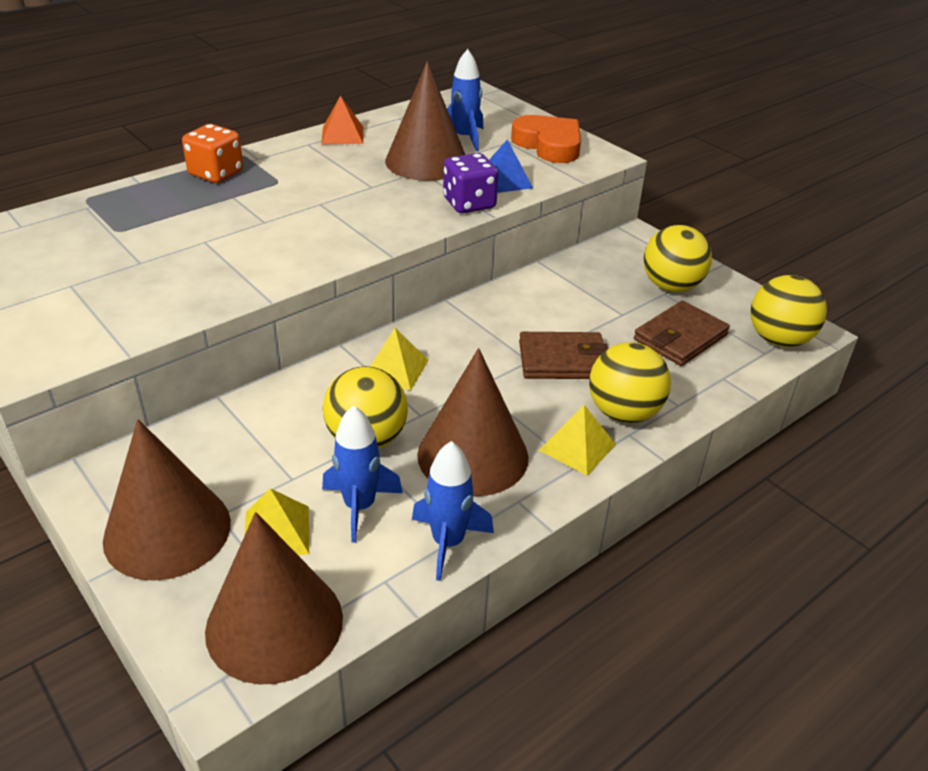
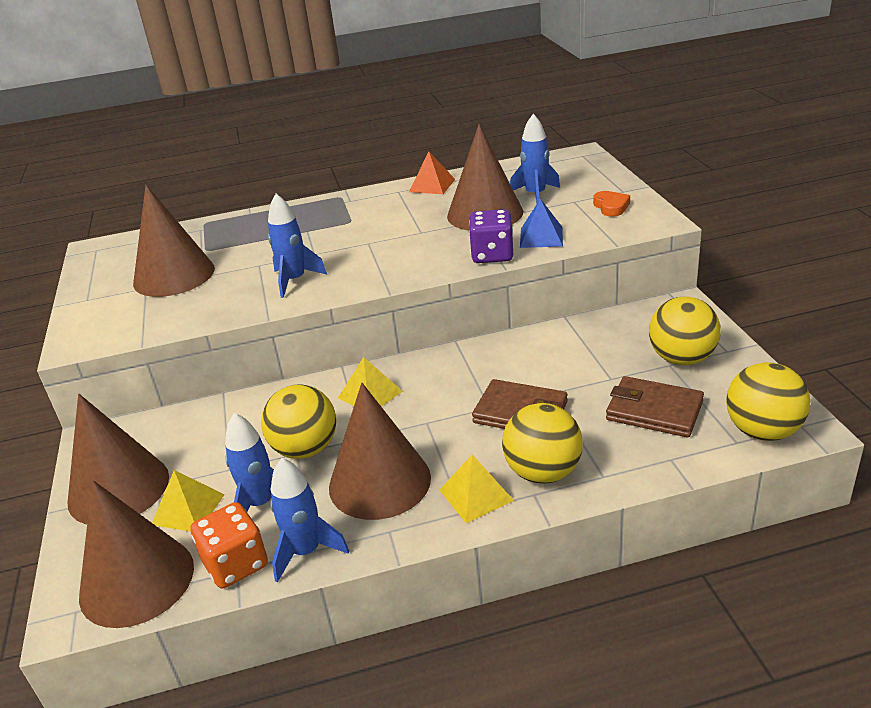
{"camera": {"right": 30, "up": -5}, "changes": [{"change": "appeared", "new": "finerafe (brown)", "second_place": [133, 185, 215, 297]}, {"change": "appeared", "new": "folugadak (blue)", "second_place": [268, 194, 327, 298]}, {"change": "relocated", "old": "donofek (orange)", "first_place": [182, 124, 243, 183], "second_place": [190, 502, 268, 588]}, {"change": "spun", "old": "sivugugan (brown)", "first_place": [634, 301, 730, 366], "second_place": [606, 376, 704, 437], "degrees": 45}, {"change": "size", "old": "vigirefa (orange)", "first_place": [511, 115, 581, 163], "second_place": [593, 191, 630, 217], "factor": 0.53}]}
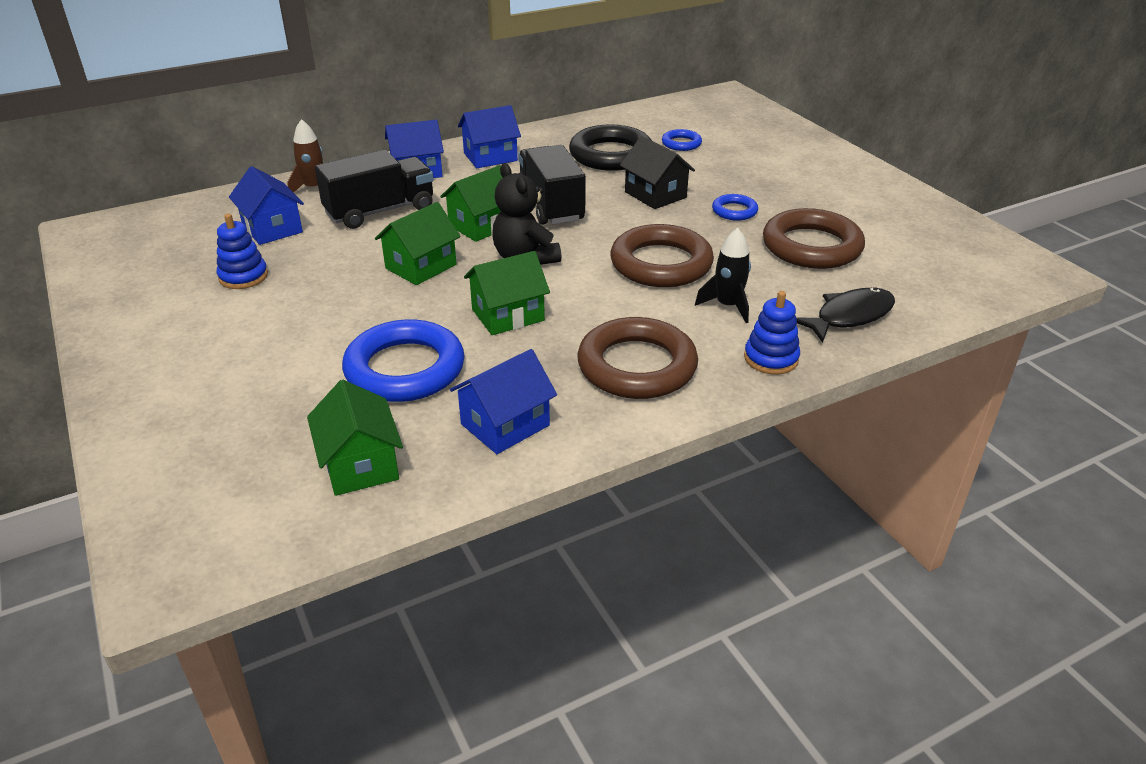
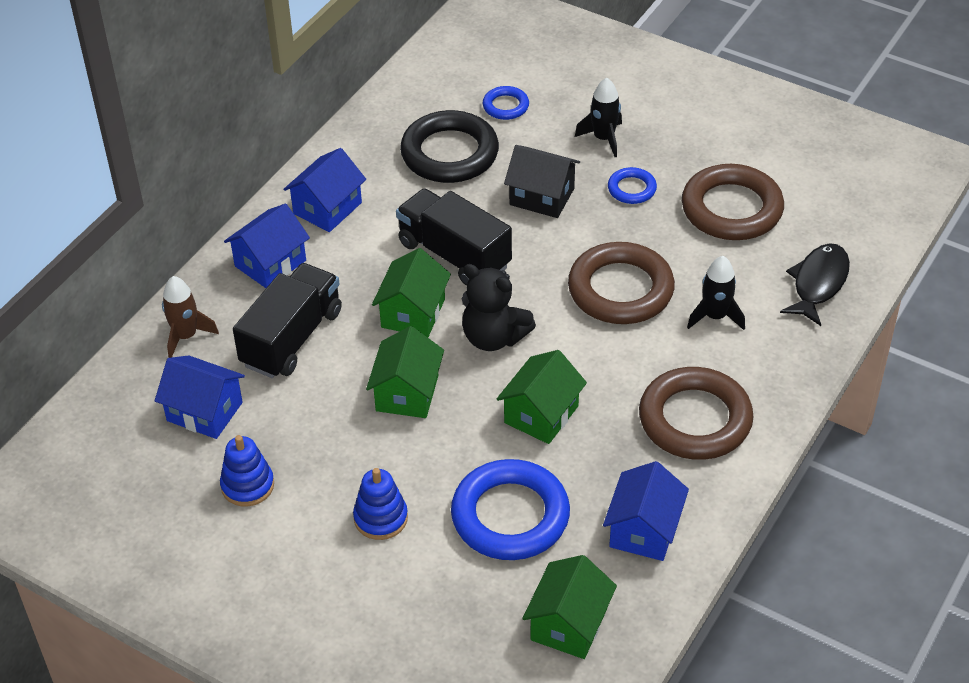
{"camera": {"right": -30, "up": 10}, "changes": [{"change": "appeared", "new": "folugadak (black)", "second_place": [575, 78, 622, 157]}, {"change": "relocated", "old": "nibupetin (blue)", "first_place": [744, 291, 800, 375], "second_place": [353, 468, 408, 540]}, {"change": "spun", "old": "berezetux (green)", "first_place": [307, 380, 403, 496], "second_place": [522, 555, 617, 659], "degrees": 75}]}
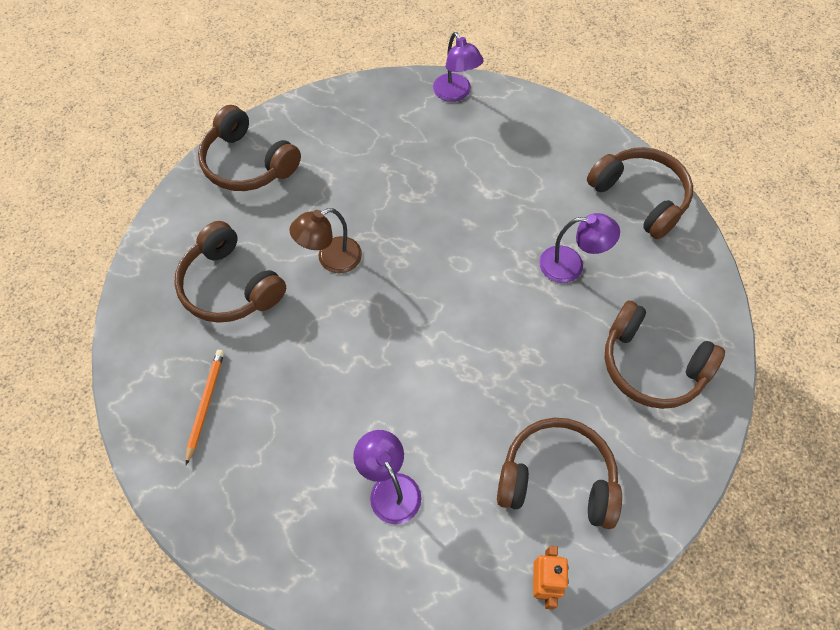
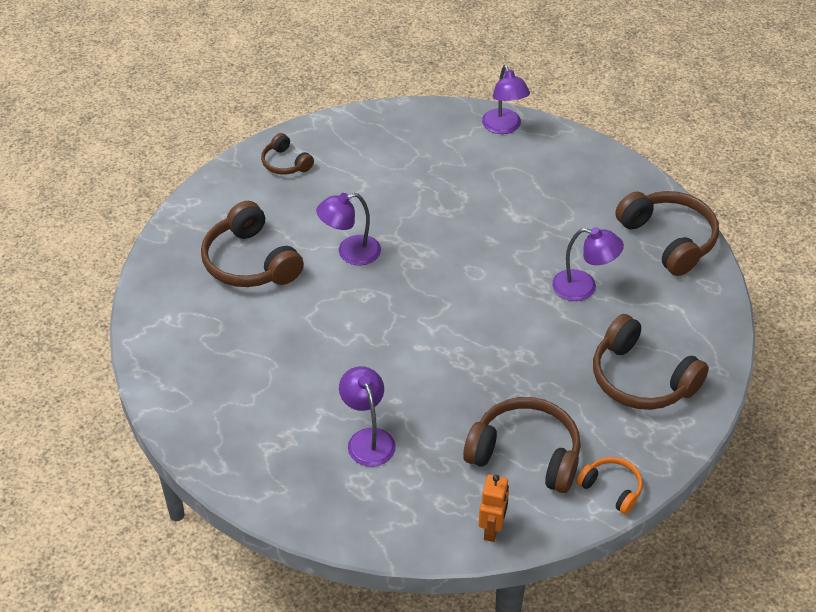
{"camera": {"right": 10, "up": -15}, "changes": [{"change": "missing", "old": "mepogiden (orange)", "first_place": [186, 350, 224, 465]}, {"change": "appeared", "new": "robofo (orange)", "second_place": [577, 457, 643, 514]}, {"change": "colour", "old": "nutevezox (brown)", "new": "nutevezox (purple)", "first_place": [289, 208, 362, 273], "second_place": [316, 193, 381, 265]}, {"change": "size", "old": "robofo (brown)", "first_place": [198, 105, 301, 191], "second_place": [261, 133, 314, 175], "factor": 0.54}]}
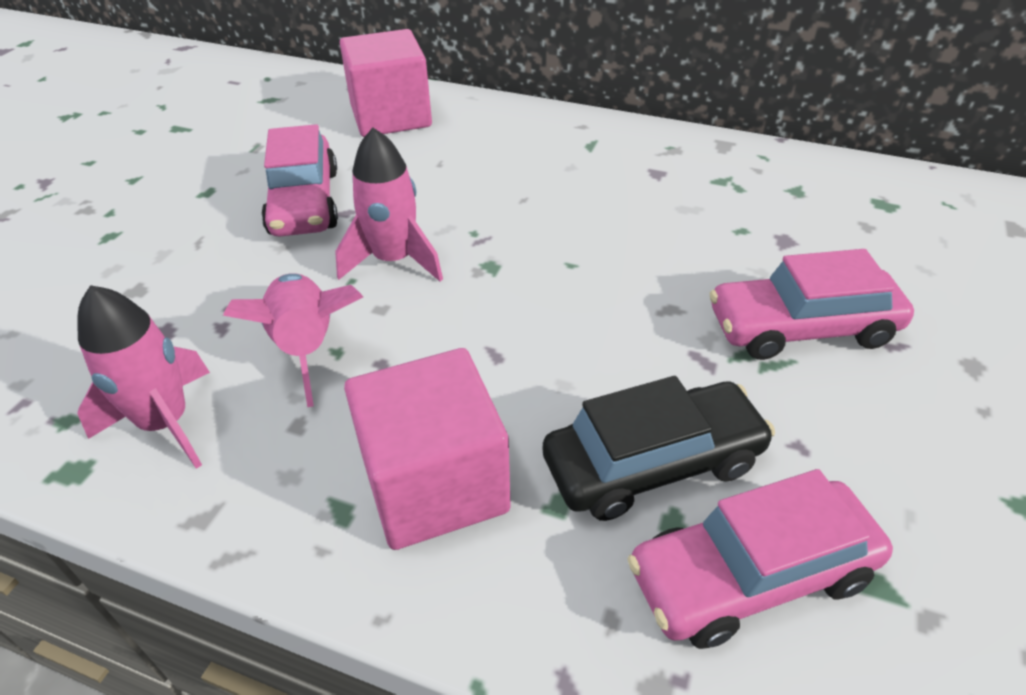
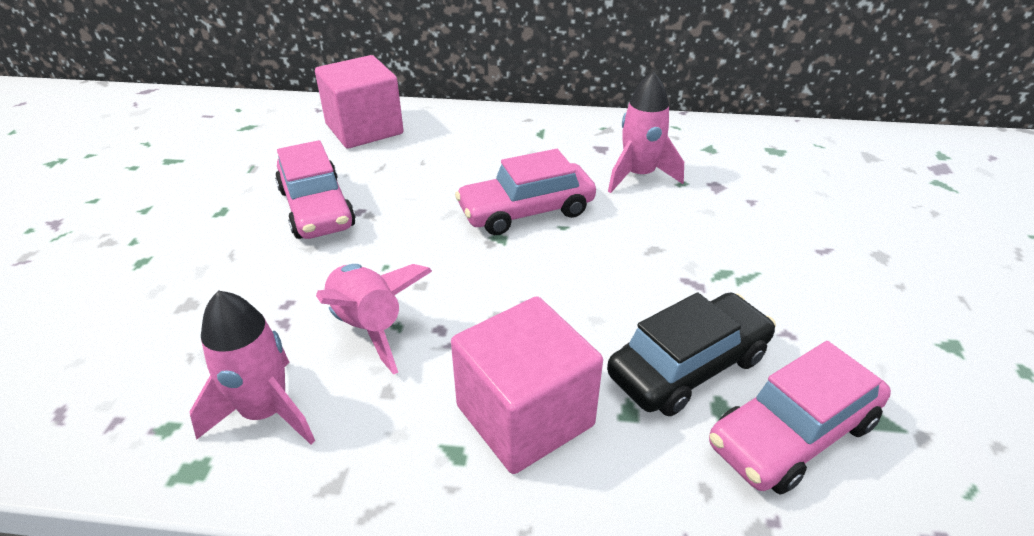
{"camera": {"right": -15, "up": -5}, "changes": [{"change": "relocated", "old": "folugadak (pink)", "first_place": [335, 128, 443, 282], "second_place": [608, 72, 684, 193]}, {"change": "relocated", "old": "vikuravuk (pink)", "first_place": [709, 249, 914, 360], "second_place": [455, 149, 596, 235]}]}
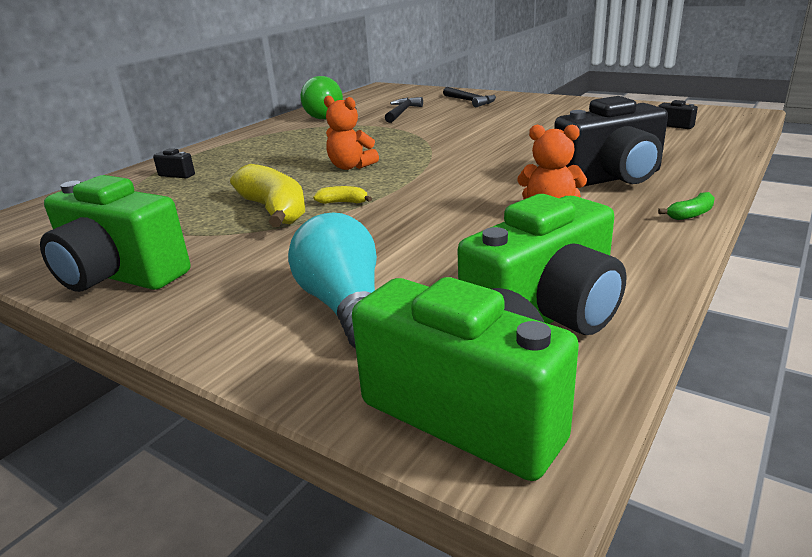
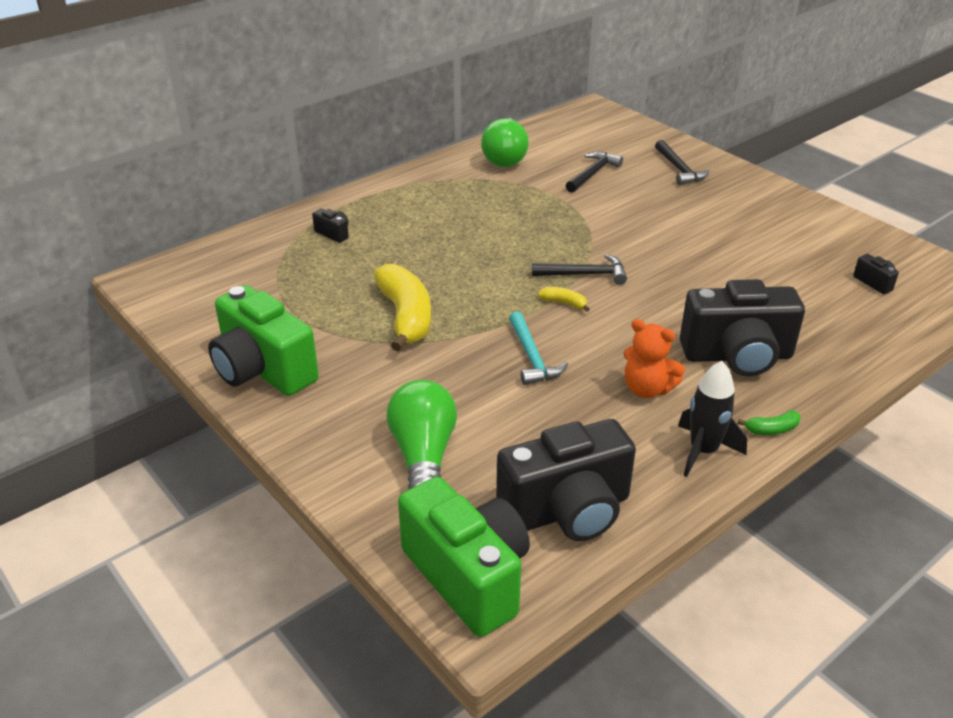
{"camera": {"right": 15, "up": 10}, "changes": [{"change": "missing", "old": "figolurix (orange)", "first_place": [324, 95, 379, 170]}, {"change": "appeared", "new": "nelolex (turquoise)", "second_place": [509, 312, 568, 385]}, {"change": "appeared", "new": "nelolex (black)", "second_place": [532, 254, 627, 285]}, {"change": "appeared", "new": "folugadak (black)", "second_place": [678, 361, 747, 477]}, {"change": "relocated", "old": "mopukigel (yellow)", "first_place": [313, 186, 372, 204], "second_place": [538, 287, 590, 312]}, {"change": "colour", "old": "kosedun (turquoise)", "new": "kosedun (green)", "first_place": [288, 212, 377, 349], "second_place": [386, 380, 457, 489]}, {"change": "colour", "old": "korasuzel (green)", "new": "korasuzel (black)", "first_place": [457, 194, 627, 335], "second_place": [496, 419, 636, 541]}]}
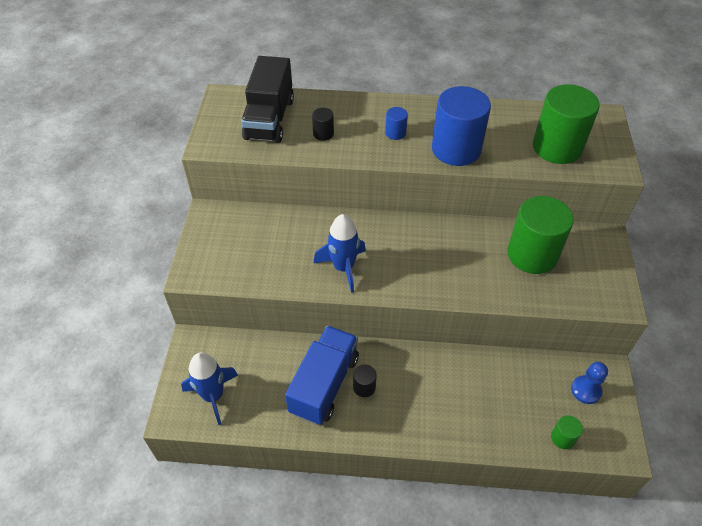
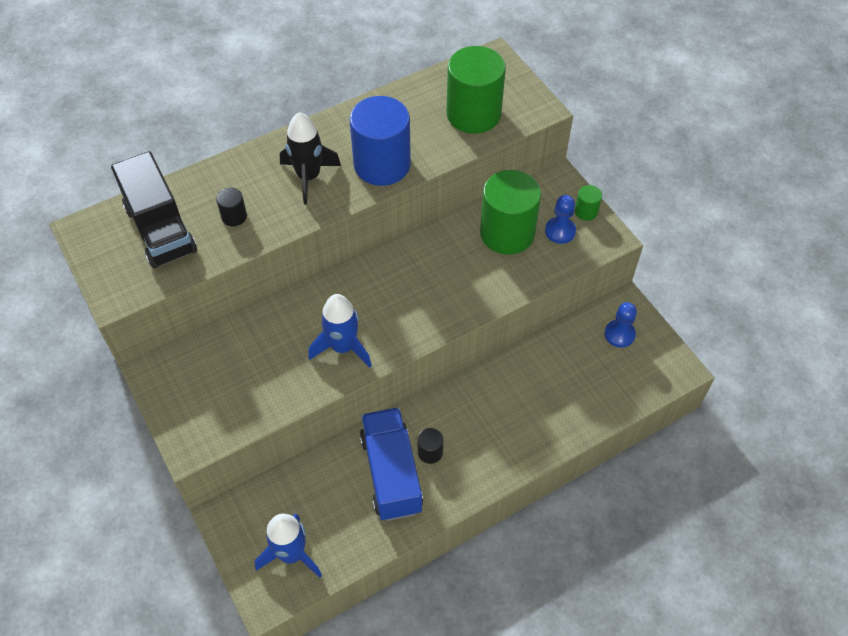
{"camera": {"right": -35, "up": 5}, "changes": [{"change": "appeared", "new": "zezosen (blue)", "second_place": [545, 195, 576, 244]}, {"change": "relocated", "old": "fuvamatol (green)", "first_place": [551, 415, 583, 449], "second_place": [575, 185, 602, 221]}, {"change": "exchanged", "old": "fuvamatol (blue)", "new": "folugadak (black)", "first_place": [385, 107, 408, 140], "second_place": [280, 112, 341, 205]}]}
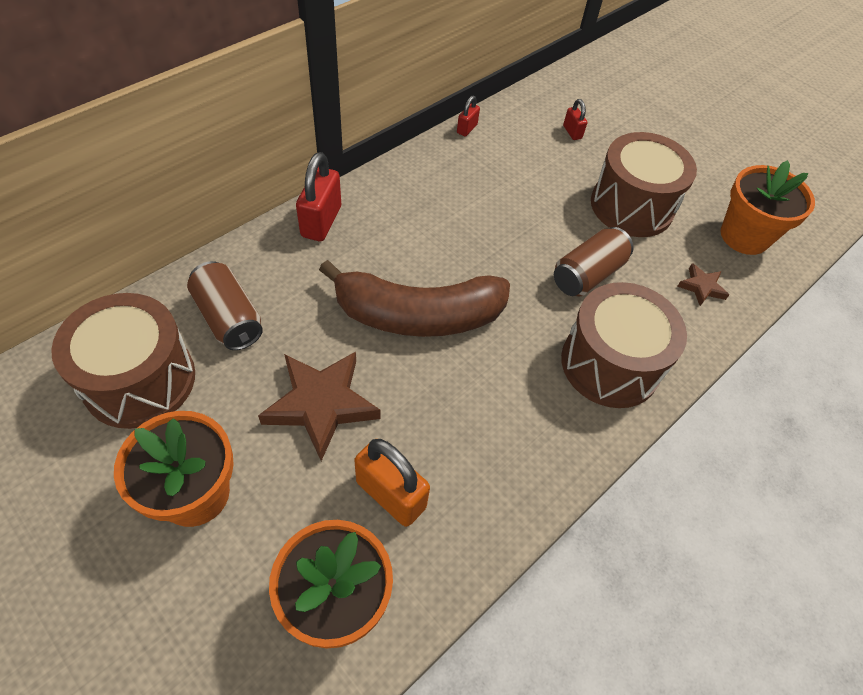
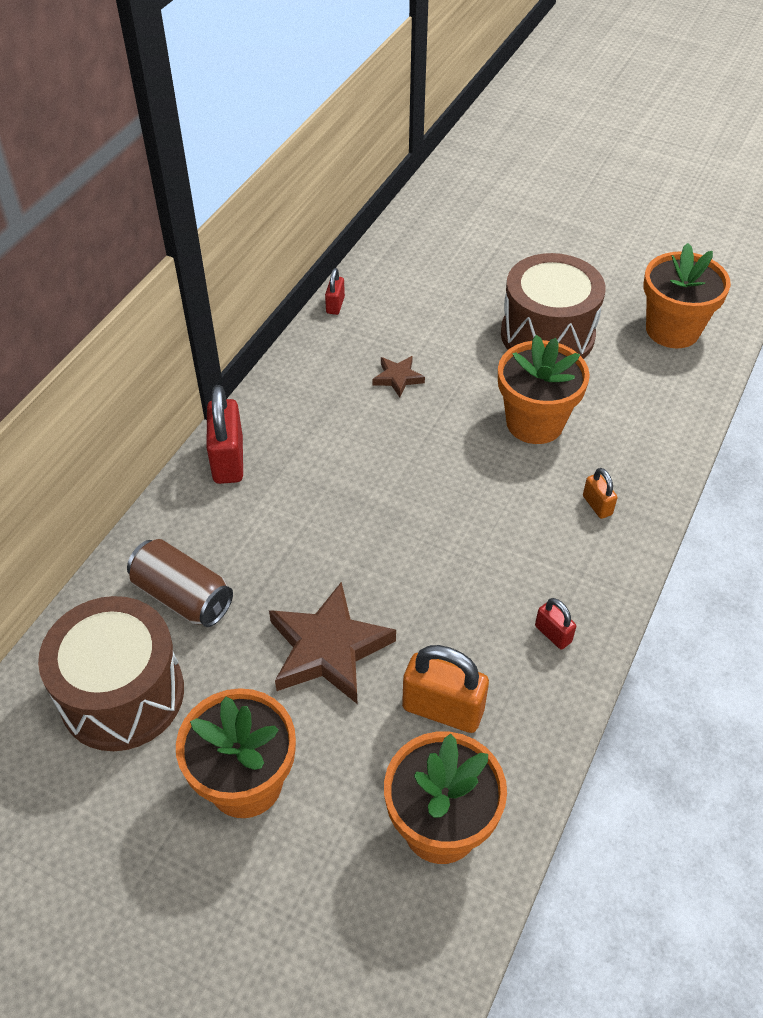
{"camera": {"right": -15, "up": -5}, "changes": [{"change": "missing", "old": "mopukigel (brown)", "first_place": [319, 260, 510, 337]}, {"change": "relocated", "old": "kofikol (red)", "first_place": [563, 99, 588, 140], "second_place": [535, 598, 576, 649]}, {"change": "relocated", "old": "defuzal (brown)", "first_place": [677, 263, 729, 306], "second_place": [372, 356, 425, 397]}, {"change": "exchanged", "old": "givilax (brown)", "new": "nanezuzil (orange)", "first_place": [554, 227, 634, 296], "second_place": [498, 335, 590, 444]}, {"change": "exchanged", "old": "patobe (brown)", "new": "kofikol (orange)", "first_place": [561, 282, 687, 408], "second_place": [583, 468, 618, 519]}]}
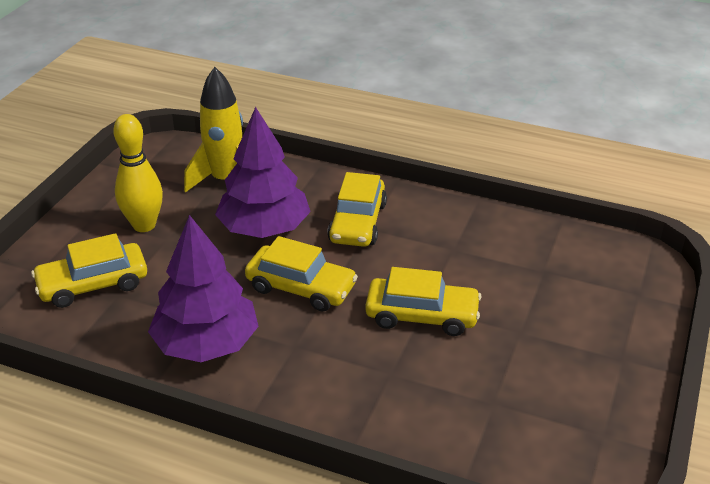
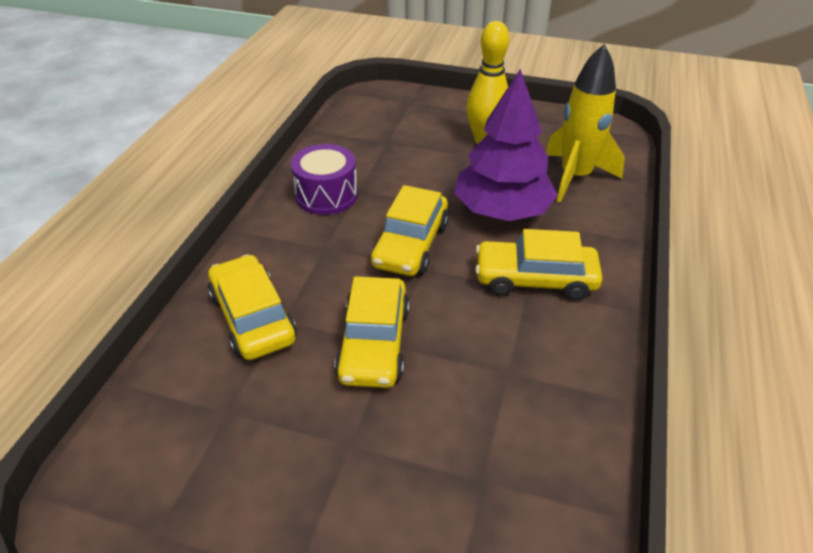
{"camera": {"right": 85, "up": 5}, "changes": [{"change": "relocated", "old": "vikuravuk (yellow)", "first_place": [31, 233, 147, 308], "second_place": [208, 254, 297, 360]}, {"change": "exchanged", "old": "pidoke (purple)", "new": "patobe (purple)", "first_place": [148, 215, 259, 362], "second_place": [291, 144, 358, 215]}]}
